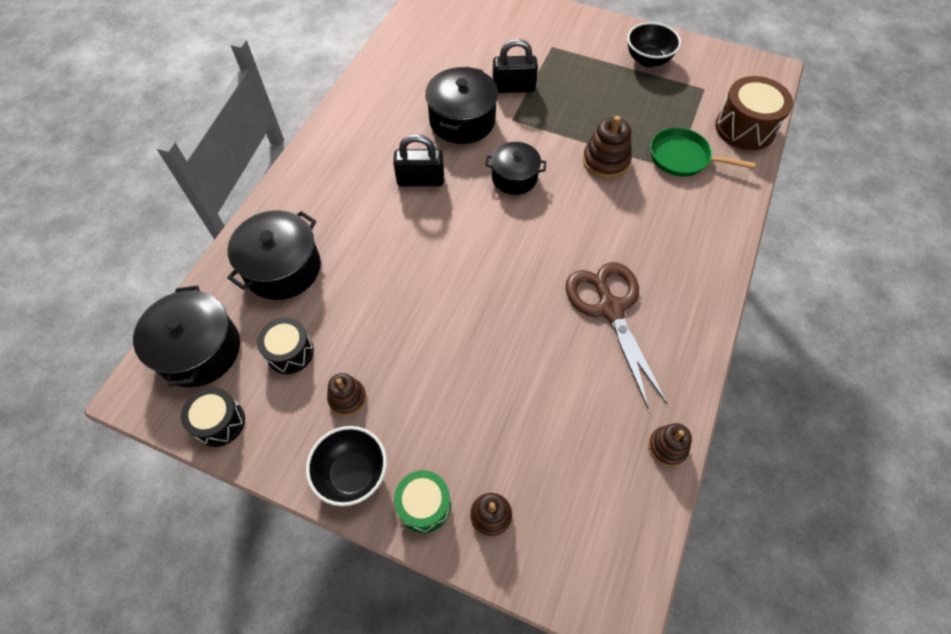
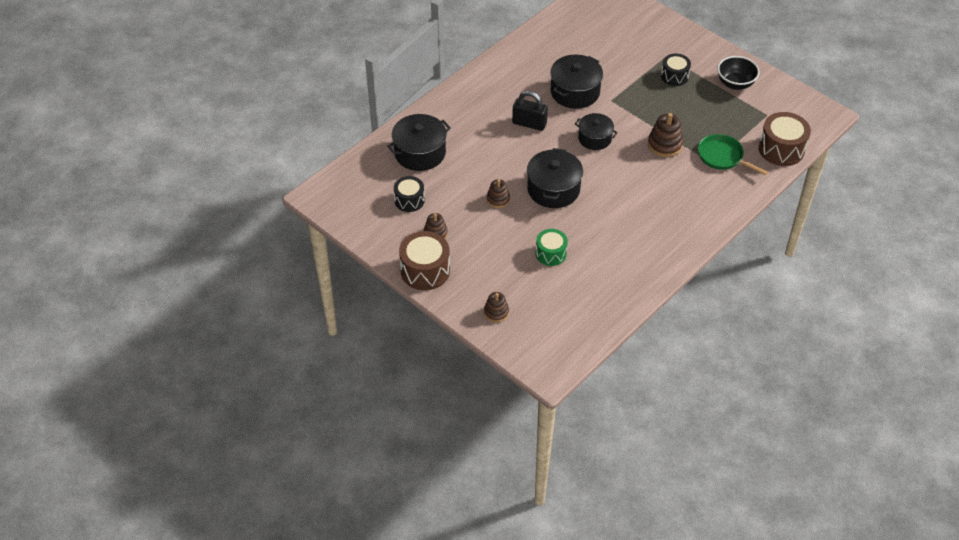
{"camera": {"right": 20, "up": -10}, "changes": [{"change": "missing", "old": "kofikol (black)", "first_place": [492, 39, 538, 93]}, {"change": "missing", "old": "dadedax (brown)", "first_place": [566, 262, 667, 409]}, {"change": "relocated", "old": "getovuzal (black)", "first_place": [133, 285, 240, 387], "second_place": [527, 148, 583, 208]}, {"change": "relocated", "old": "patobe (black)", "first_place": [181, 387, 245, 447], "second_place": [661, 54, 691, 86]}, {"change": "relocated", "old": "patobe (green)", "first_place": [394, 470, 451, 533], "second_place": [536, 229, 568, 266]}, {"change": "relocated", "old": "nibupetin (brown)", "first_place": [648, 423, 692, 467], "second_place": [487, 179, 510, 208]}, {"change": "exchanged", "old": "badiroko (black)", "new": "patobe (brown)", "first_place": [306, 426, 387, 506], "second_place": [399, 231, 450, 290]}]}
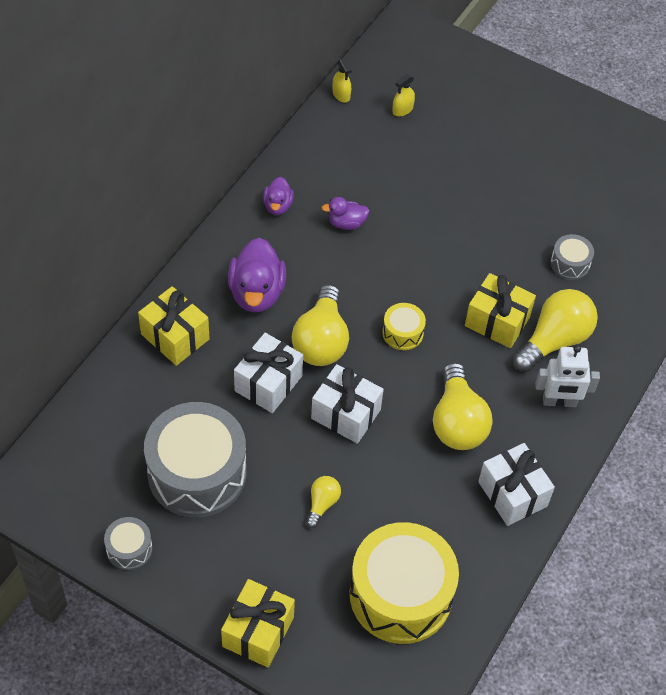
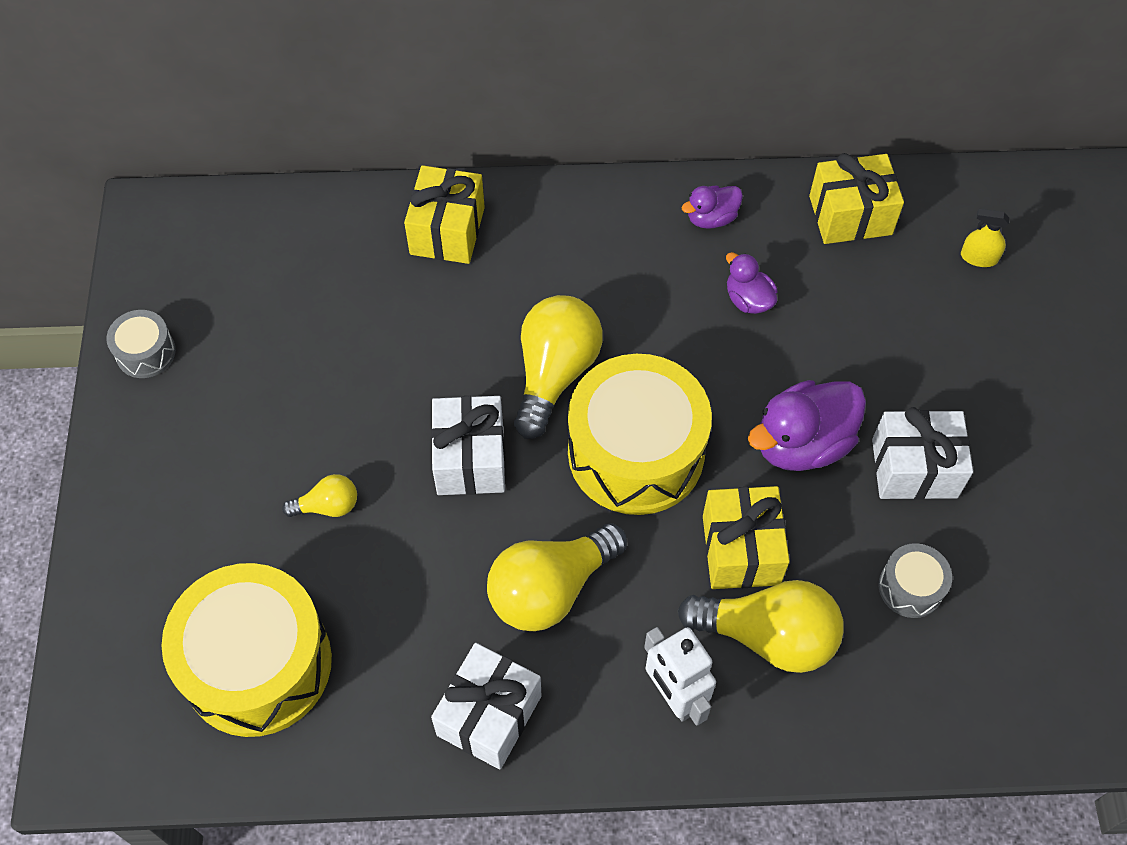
{"camera": {"right": 60, "up": 5}, "changes": [{"change": "missing", "old": "patobe (grey)", "first_place": [144, 402, 246, 518]}, {"change": "missing", "old": "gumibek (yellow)", "first_place": [333, 58, 352, 102]}, {"change": "relocated", "old": "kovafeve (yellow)", "first_place": [221, 579, 295, 667], "second_place": [809, 153, 904, 244]}, {"change": "relocated", "old": "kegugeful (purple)", "first_place": [228, 238, 286, 313], "second_place": [748, 380, 866, 471]}, {"change": "relocated", "old": "kovafeve (white)", "first_place": [234, 333, 303, 413], "second_place": [872, 407, 973, 500]}, {"change": "spun", "old": "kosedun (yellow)", "first_place": [292, 285, 349, 366], "second_place": [514, 295, 603, 439], "degrees": 135}, {"change": "size", "old": "patobe (yellow)", "first_place": [382, 303, 426, 350], "second_place": [568, 354, 712, 515], "factor": 2.23}]}
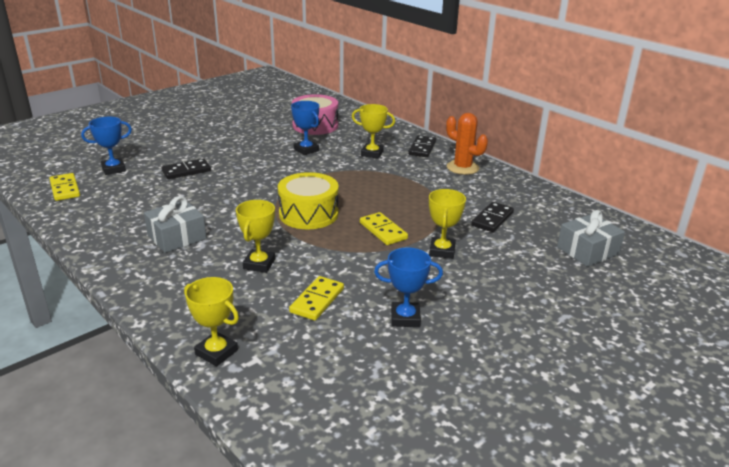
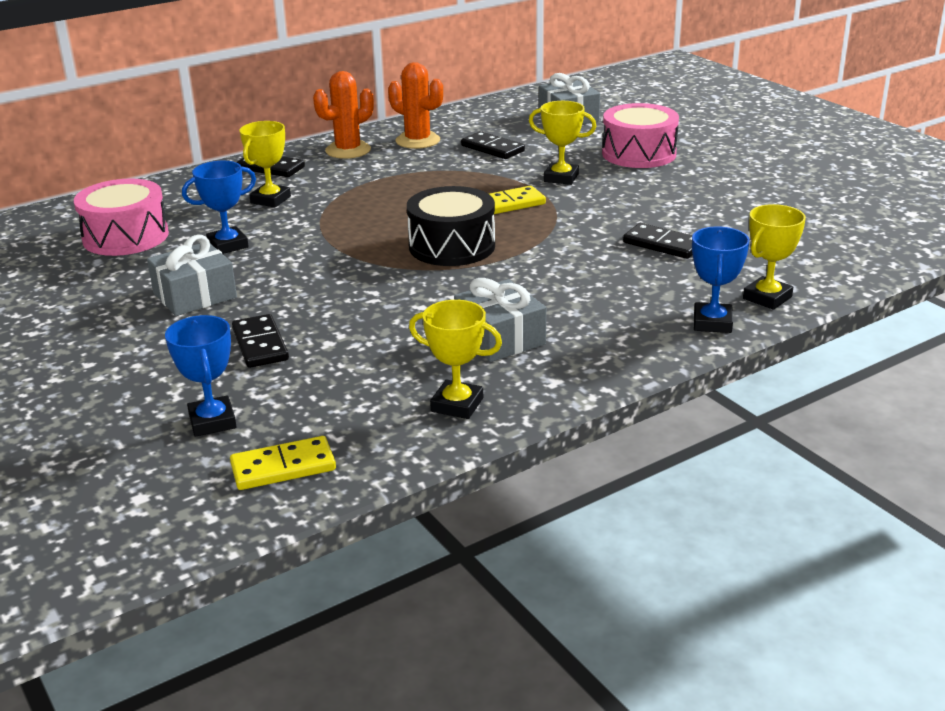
{"camera": {"right": -80, "up": 0}, "changes": [{"change": "appeared", "new": "kovafeve (grey)", "second_place": [147, 235, 237, 316]}, {"change": "appeared", "new": "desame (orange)", "second_place": [388, 62, 443, 149]}, {"change": "appeared", "new": "patobe (pink)", "second_place": [602, 103, 679, 168]}, {"change": "relocated", "old": "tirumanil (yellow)", "first_place": [236, 200, 275, 273], "second_place": [409, 300, 502, 419]}, {"change": "relocated", "old": "tirumanil (blue)", "first_place": [374, 248, 443, 327], "second_place": [692, 227, 750, 333]}, {"change": "colour", "old": "patobe (yellow)", "new": "patobe (black)", "first_place": [278, 172, 339, 229], "second_place": [407, 186, 495, 266]}, {"change": "colour", "old": "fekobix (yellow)", "new": "fekobix (black)", "first_place": [289, 276, 344, 321], "second_place": [623, 223, 693, 259]}]}
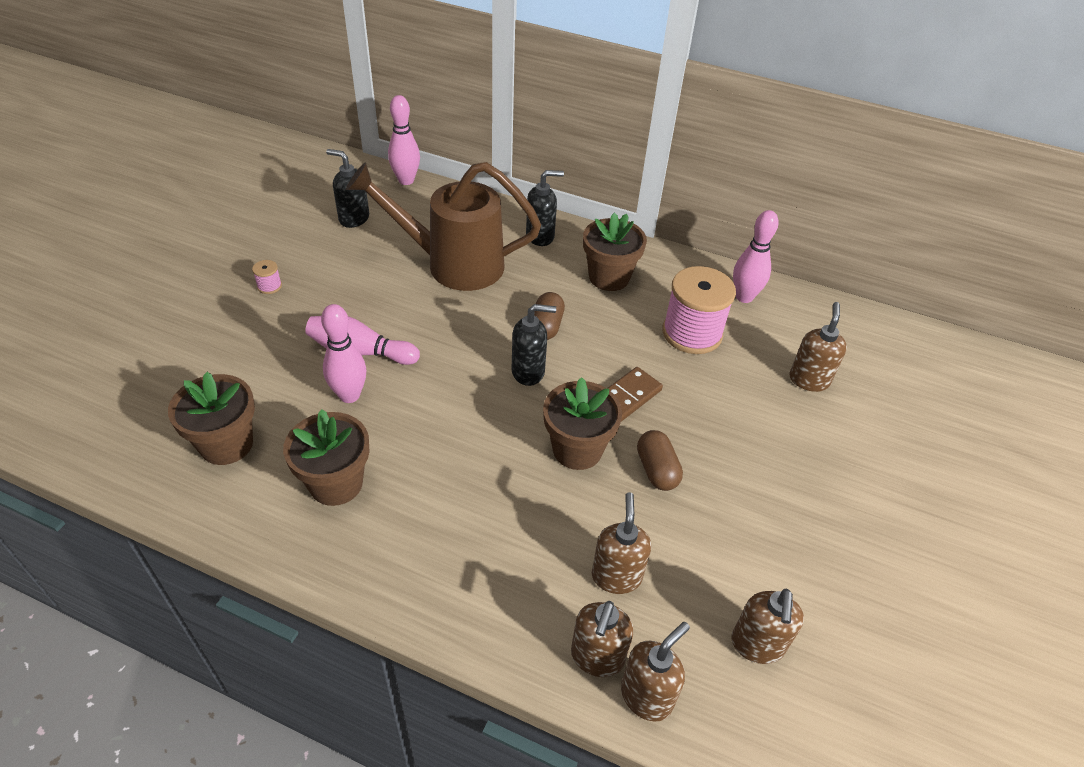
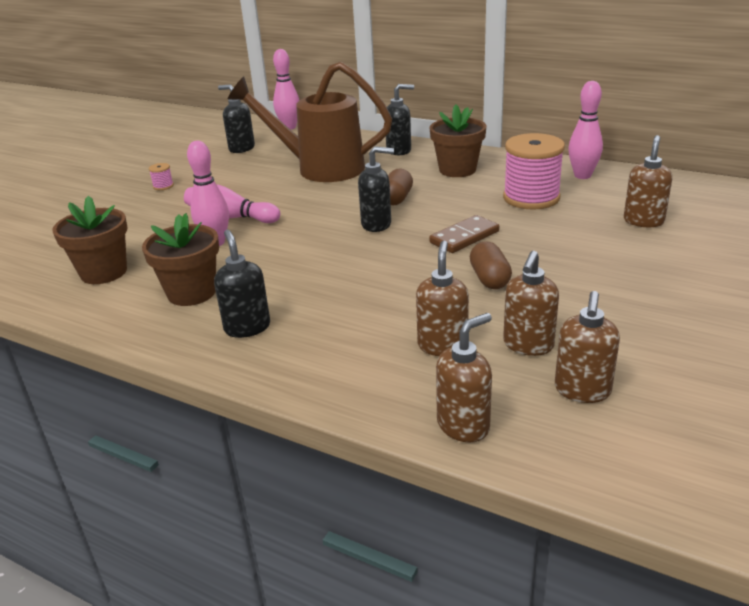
{"camera": {"right": 10, "up": -15}, "changes": [{"change": "missing", "old": "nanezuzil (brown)", "first_place": [543, 377, 622, 470]}, {"change": "appeared", "new": "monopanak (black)", "second_place": [214, 230, 270, 338]}, {"change": "relocated", "old": "monopanak (brown)", "first_place": [571, 601, 633, 677], "second_place": [503, 251, 559, 356]}]}
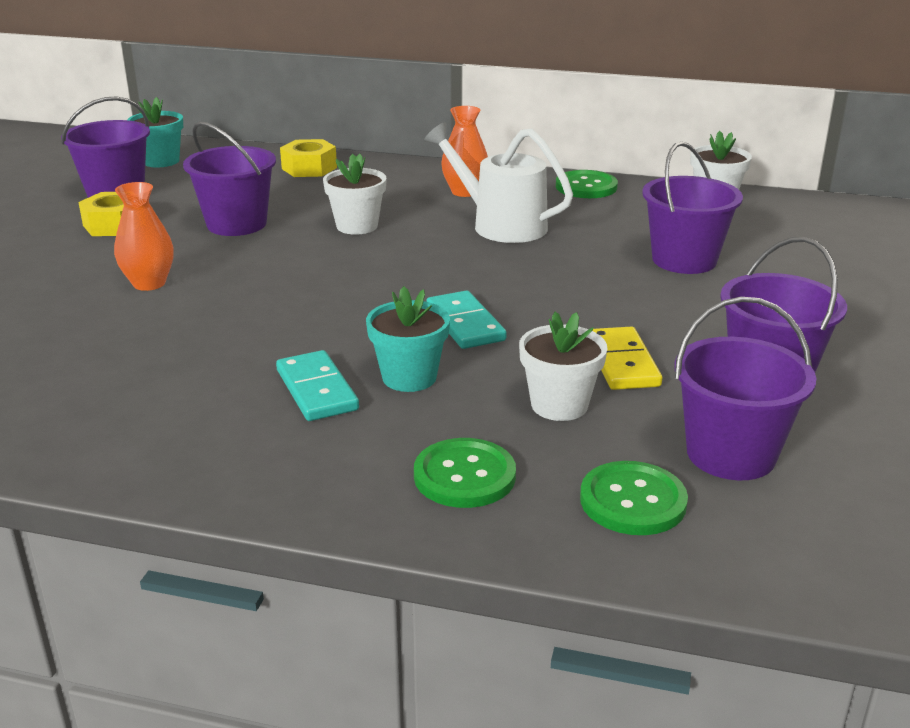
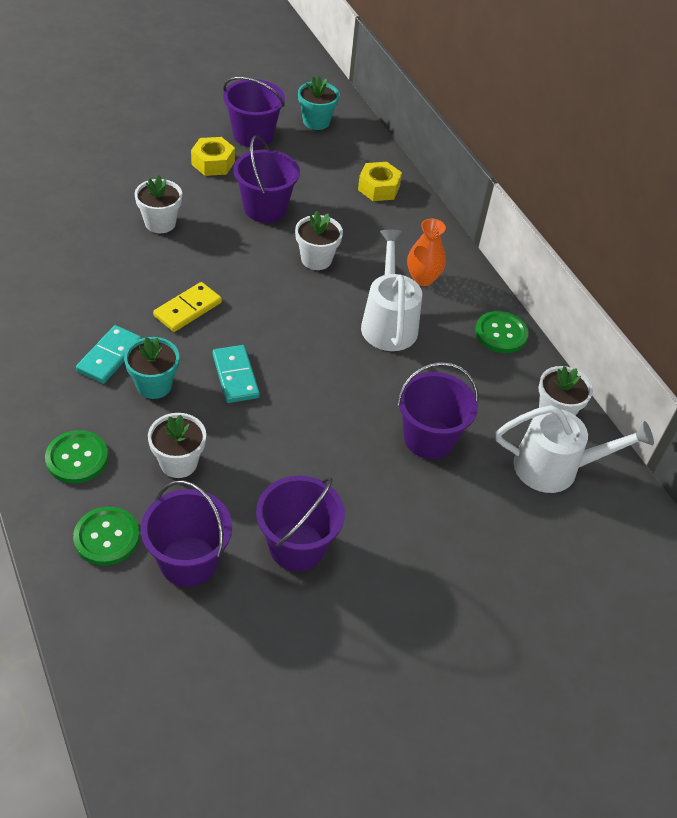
{"camera": {"right": 45, "up": 20}, "changes": [{"change": "appeared", "new": "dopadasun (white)", "second_place": [495, 405, 654, 493]}, {"change": "relocated", "old": "fekobix (yellow)", "first_place": [592, 326, 662, 390], "second_place": [153, 282, 222, 332]}, {"change": "exchanged", "old": "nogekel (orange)", "new": "nanezuzil (white)", "first_place": [114, 182, 174, 291], "second_place": [135, 175, 182, 233]}, {"change": "spun", "old": "fekobix (turquoise)", "first_place": [426, 290, 507, 349], "second_place": [213, 345, 260, 403], "degrees": -45}]}
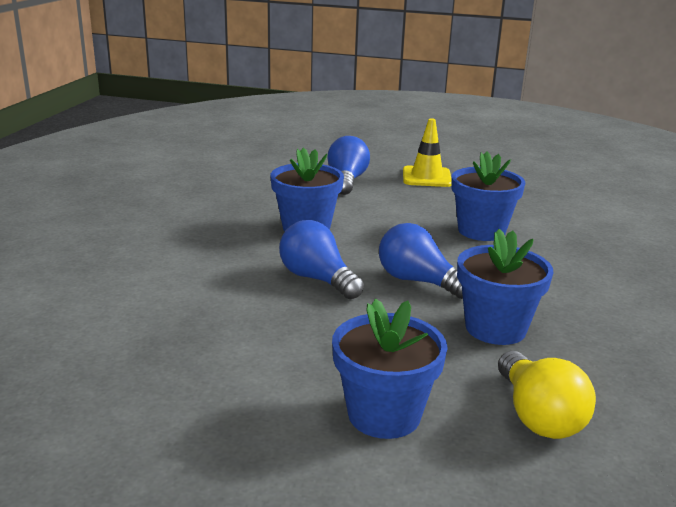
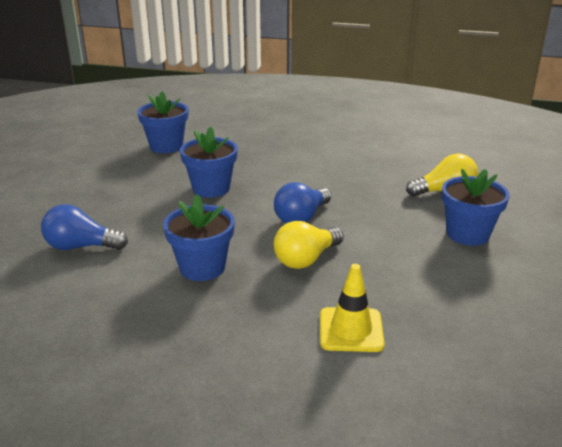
{"camera": {"right": -90, "up": 5}, "changes": [{"change": "relocated", "old": "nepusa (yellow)", "first_place": [403, 118, 452, 187], "second_place": [320, 264, 385, 352]}, {"change": "relocated", "old": "nanezuzil (blue)", "first_place": [457, 229, 554, 345], "second_place": [137, 91, 189, 153]}, {"change": "colour", "old": "kosedun (blue)", "new": "kosedun (yellow)", "first_place": [279, 220, 364, 299], "second_place": [274, 221, 344, 269]}]}
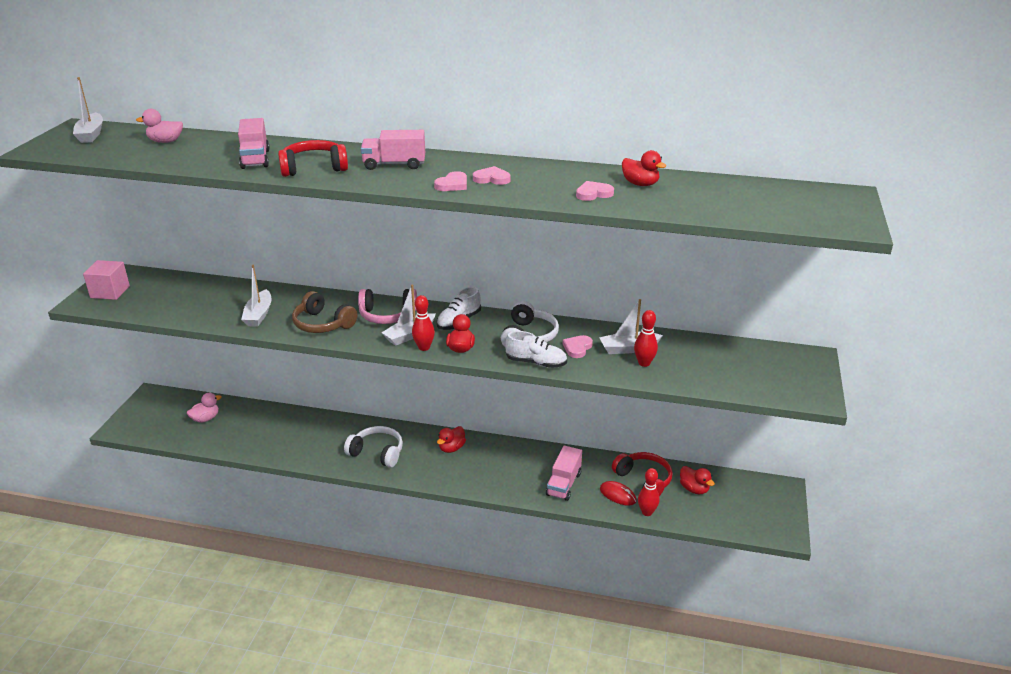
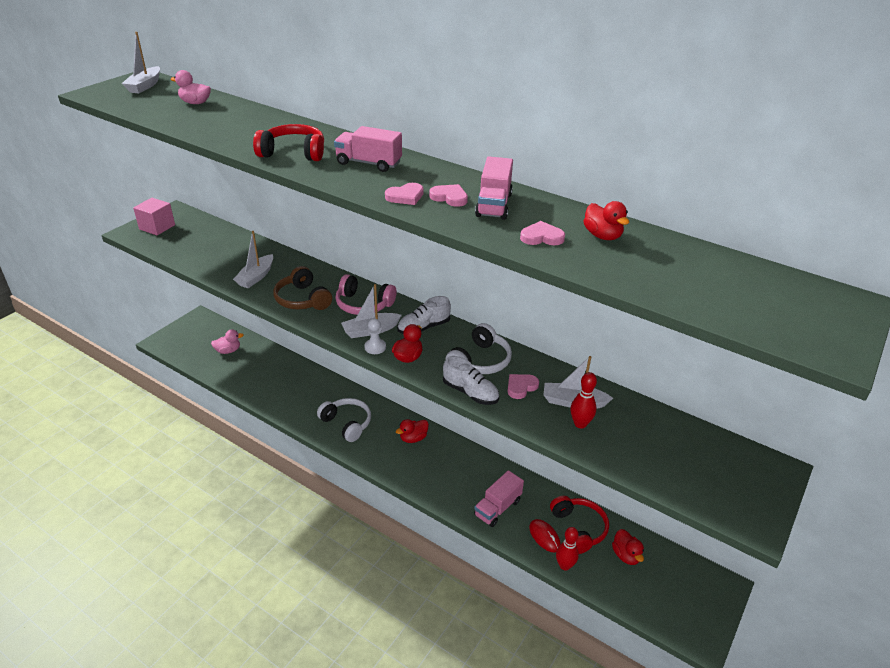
{"camera": {"right": 20, "up": 5}, "changes": [{"change": "relocated", "old": "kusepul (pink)", "first_place": [238, 118, 270, 169], "second_place": [475, 156, 513, 220]}, {"change": "exchanged", "old": "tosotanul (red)", "new": "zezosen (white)", "first_place": [412, 295, 435, 351], "second_place": [364, 319, 386, 354]}]}
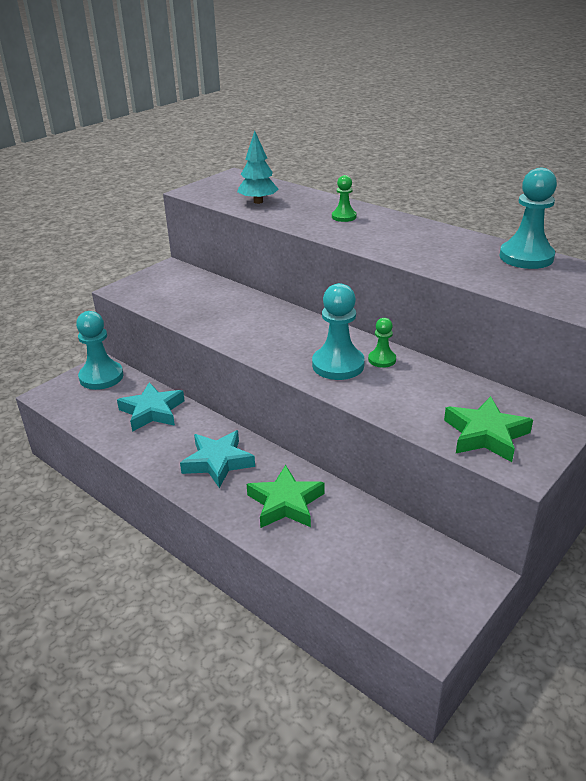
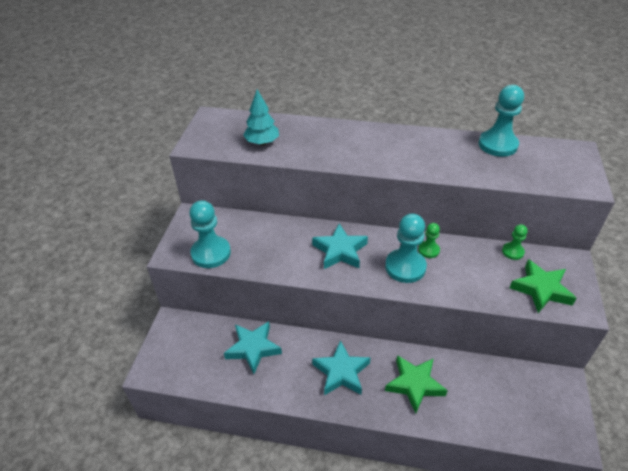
{"camera": {"right": -30, "up": 10}, "changes": [{"change": "appeared", "new": "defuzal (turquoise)", "second_place": [312, 224, 368, 269]}, {"change": "relocated", "old": "zezosen (turquoise)", "first_place": [76, 311, 123, 390], "second_place": [189, 200, 231, 268]}, {"change": "relocated", "old": "zezosen (green)", "first_place": [332, 175, 357, 222], "second_place": [502, 224, 528, 260]}]}
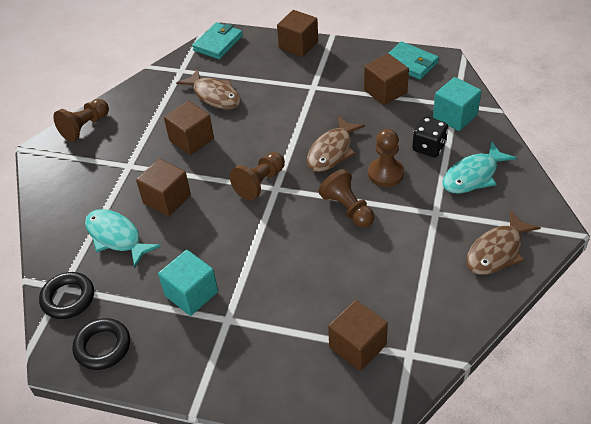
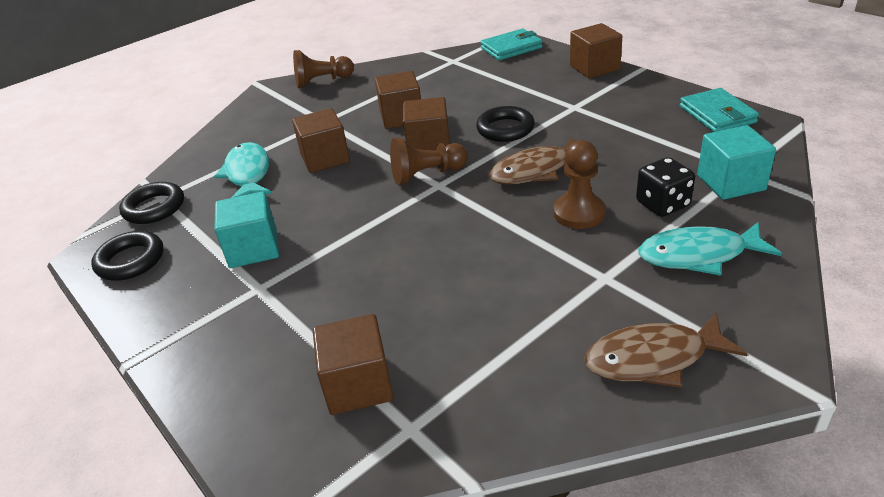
{"camera": {"right": 35, "up": -10}, "changes": [{"change": "missing", "old": "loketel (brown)", "first_place": [176, 68, 241, 110]}, {"change": "missing", "old": "zezosen (brown)", "first_place": [319, 169, 374, 228]}, {"change": "appeared", "new": "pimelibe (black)", "second_place": [476, 106, 535, 142]}, {"change": "relocated", "old": "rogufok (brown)", "first_place": [364, 54, 409, 105], "second_place": [403, 97, 450, 151]}]}
